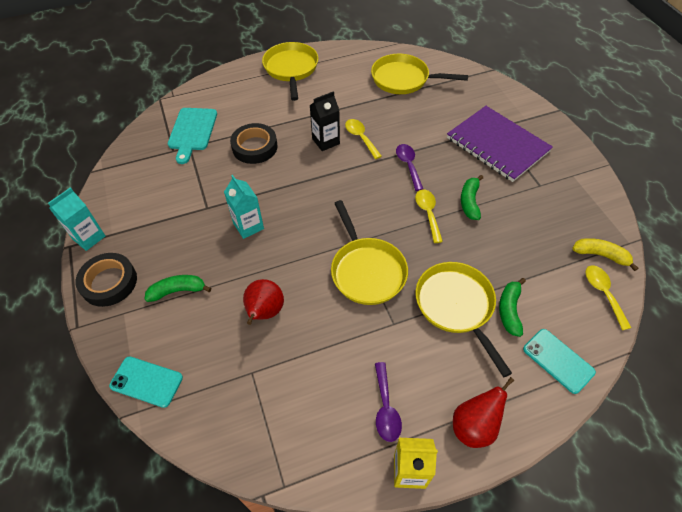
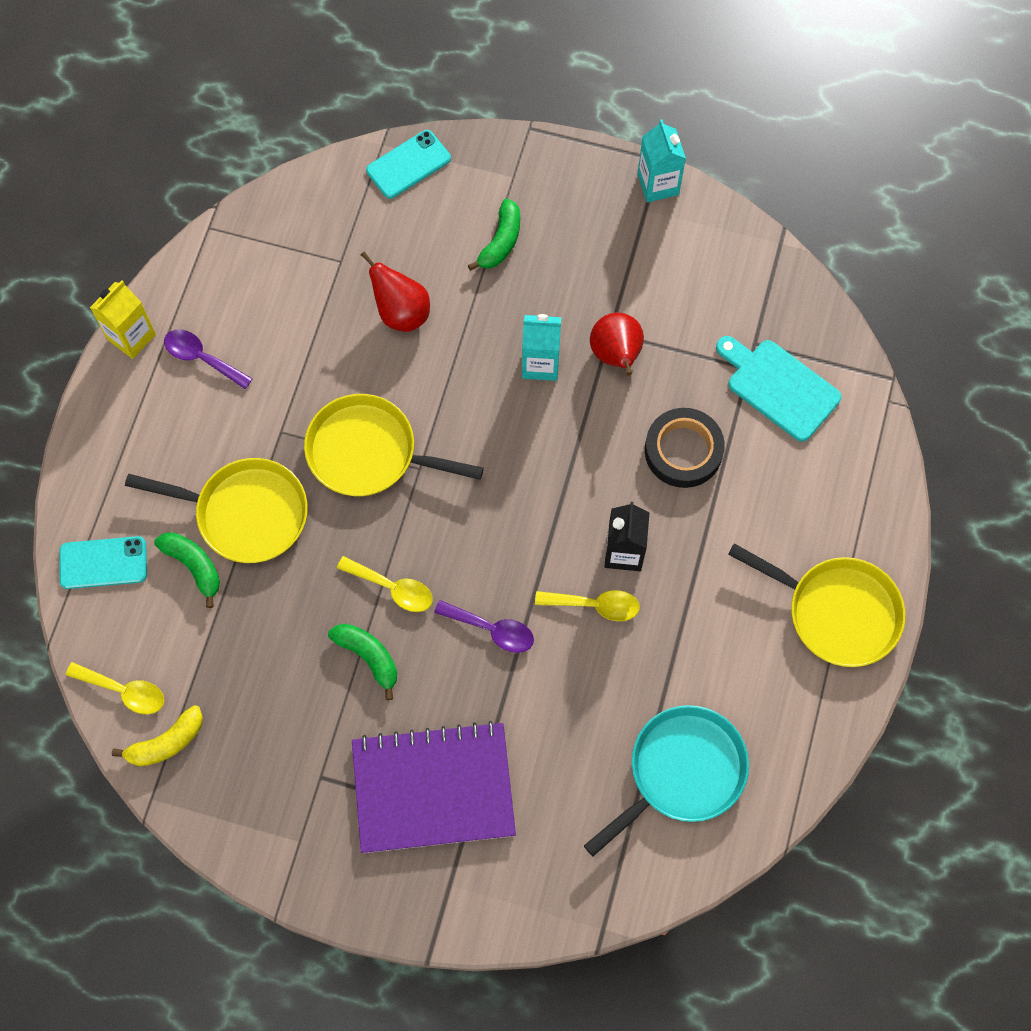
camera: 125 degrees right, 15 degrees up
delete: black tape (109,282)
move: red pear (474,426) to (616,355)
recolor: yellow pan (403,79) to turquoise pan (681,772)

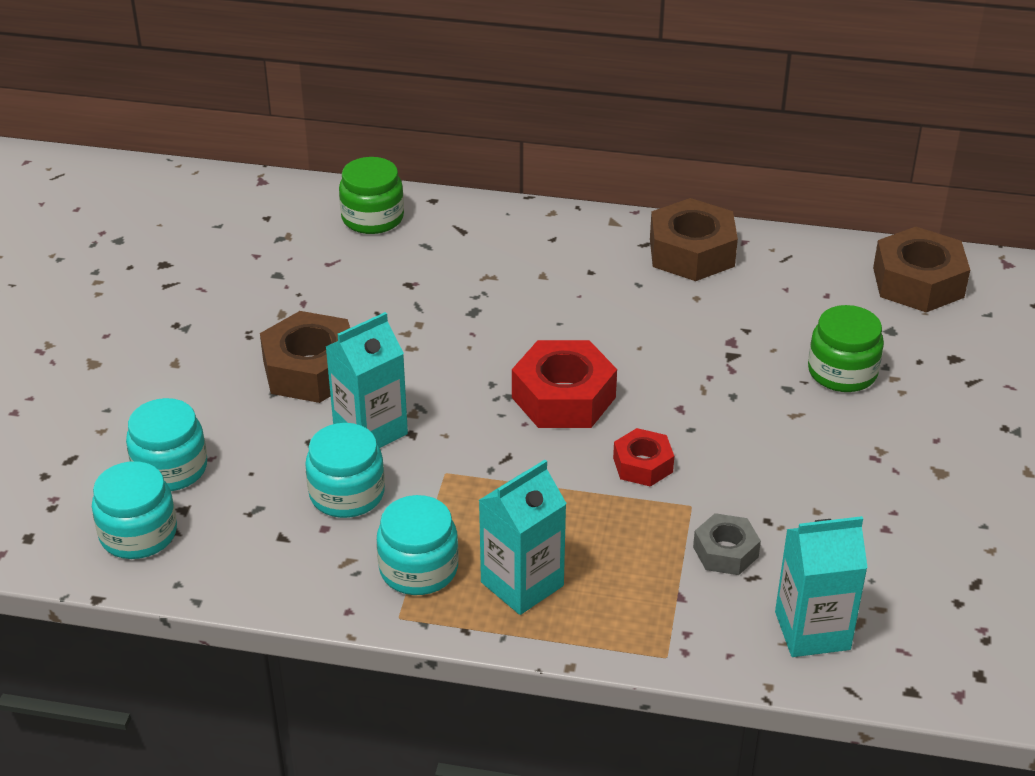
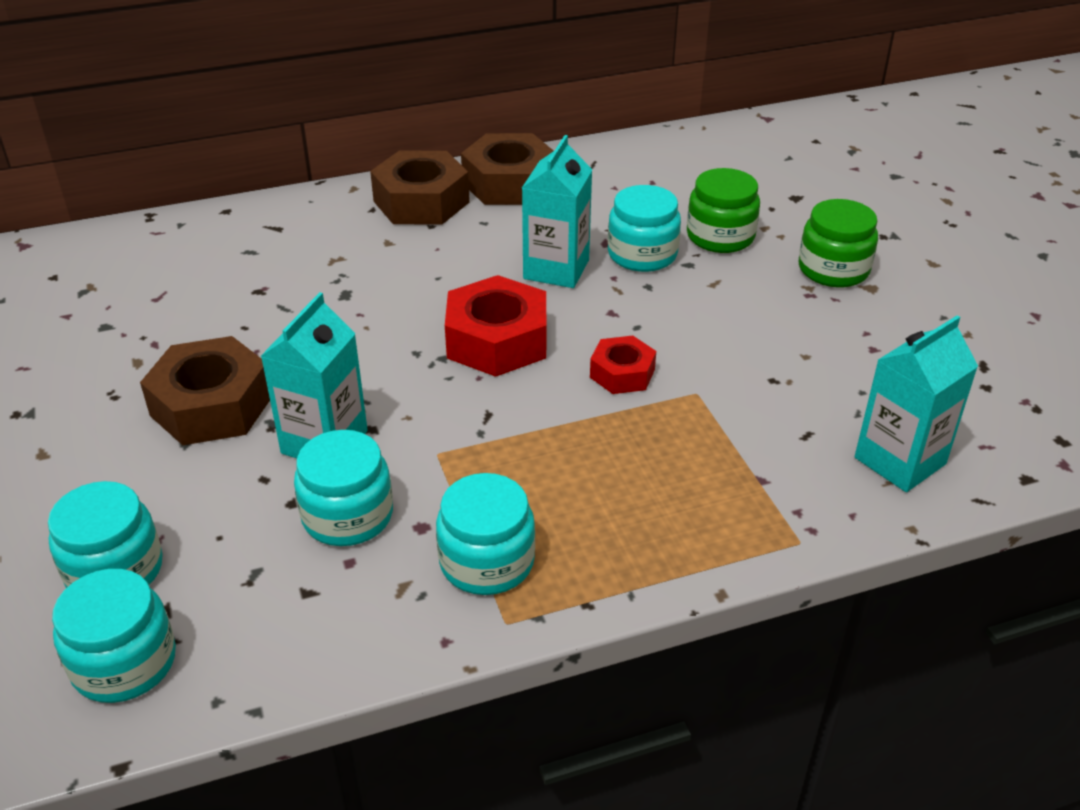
camera: 30 degrees left, 0 degrees up
delete: grey nut (725,552)
insert: turquoise jar (642,254)
move: brown nut (918,282) to (421,202); turquoise carton (522,584) to (556,269); green jar (372,218) to (833,269)

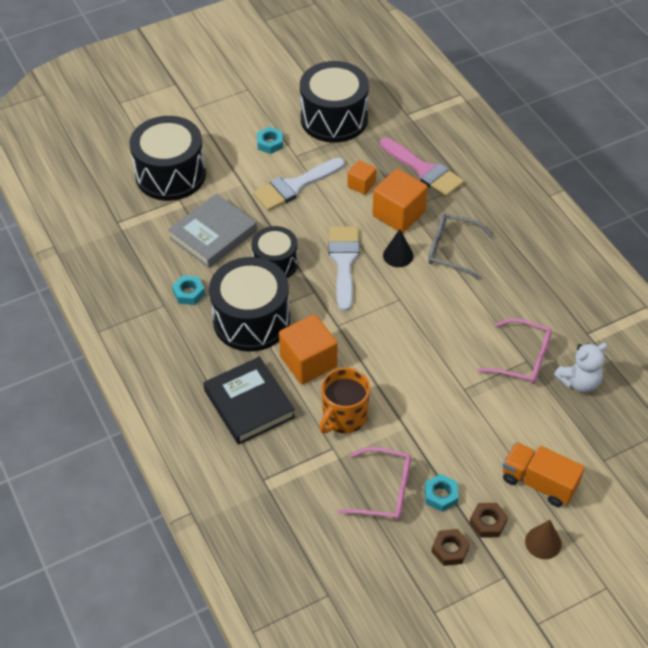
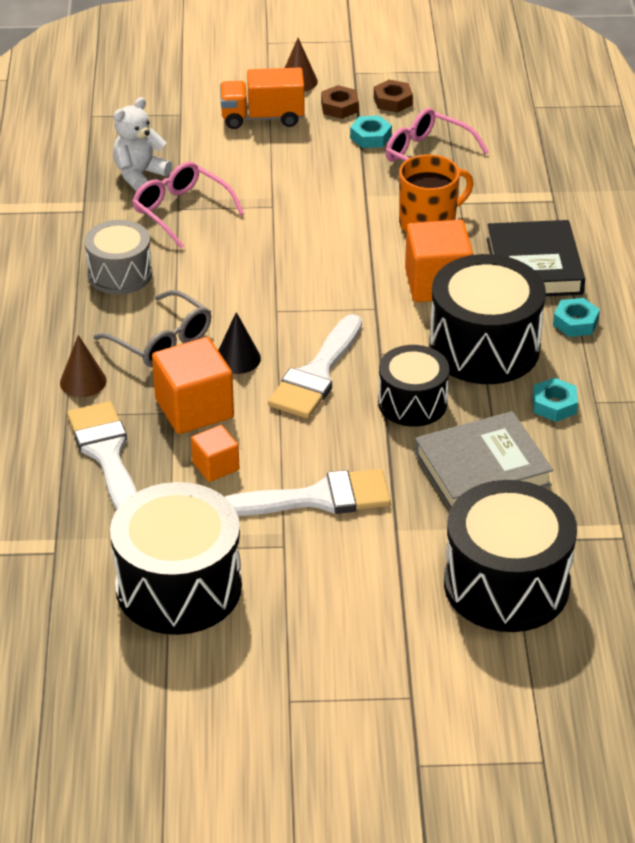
camera: 155 degrees left, 10 degrees down
insert: brown cone (83,381); grey drum (120,274)
move: turquoise nut (270,143) to (575,322)
recolor: pink brush (424,170) to white brush (106,455)
rotate: white teddy bear (579,382) = (139,174) 45 degrees counterclockwise; orange truck (539,482) = (262,117) 120 degrees clockwise

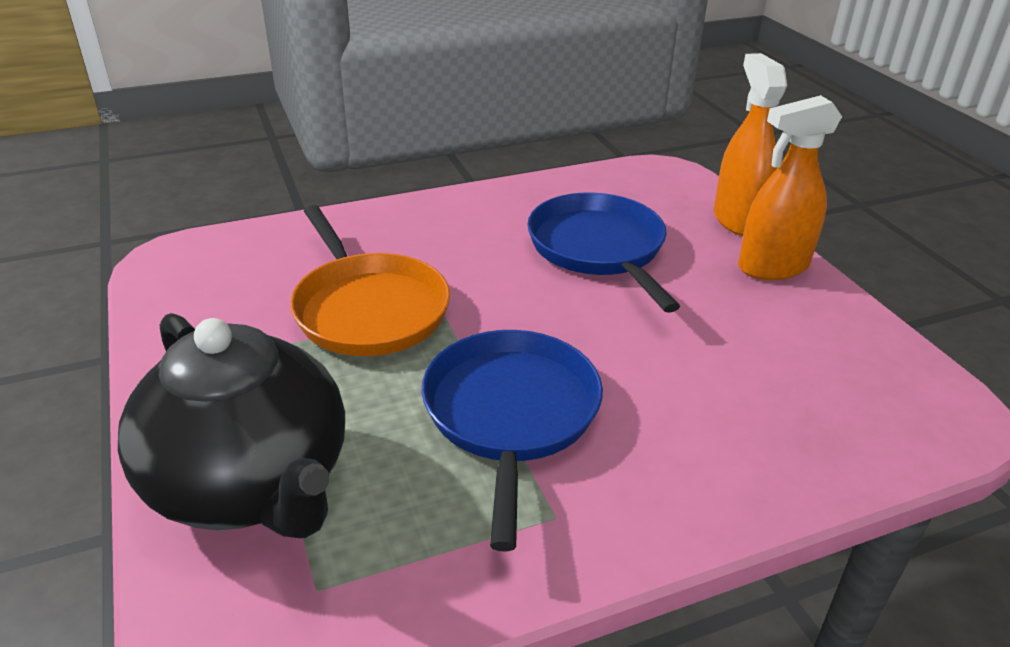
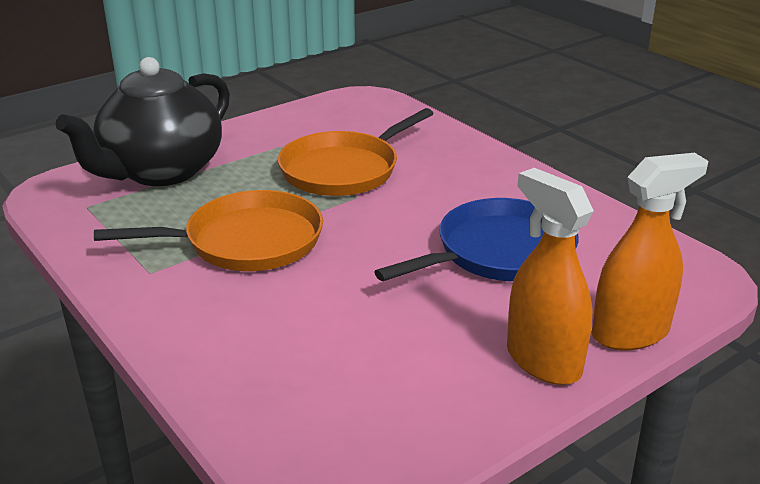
camera: 75 degrees right, 5 degrees down
recolor: blue pan (511,414) to orange pan (247,241)

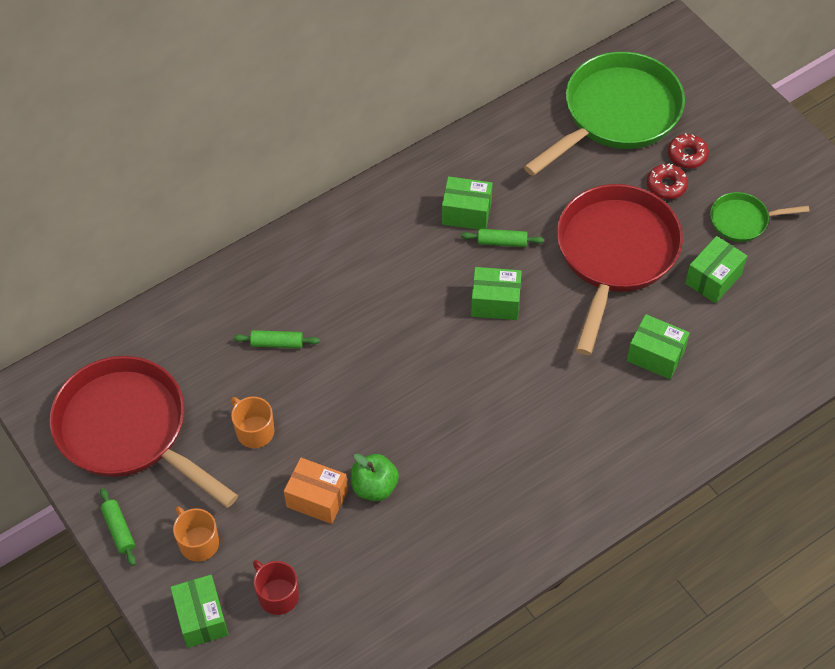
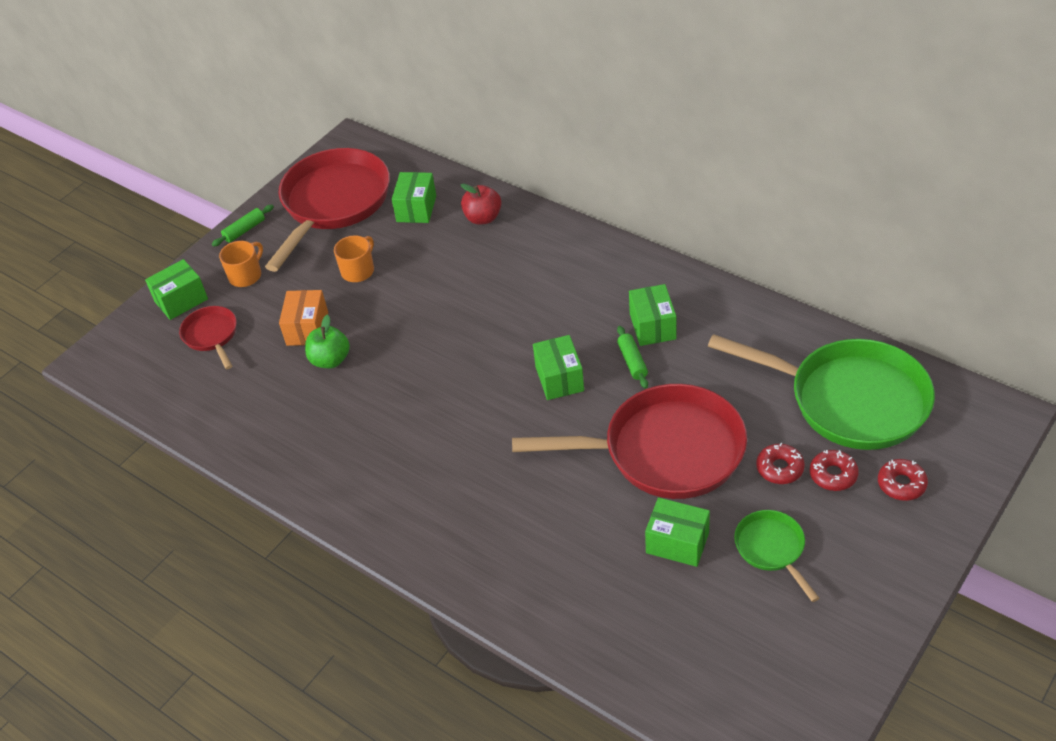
camera: 75 degrees right, 10 degrees down
delete: green rolling pin (277,343)
insert: red apple (483,218); red donut (901,484)
move: green box (655,355) to (416,209)
replace: red mug (277,595) to red pan (212,336)

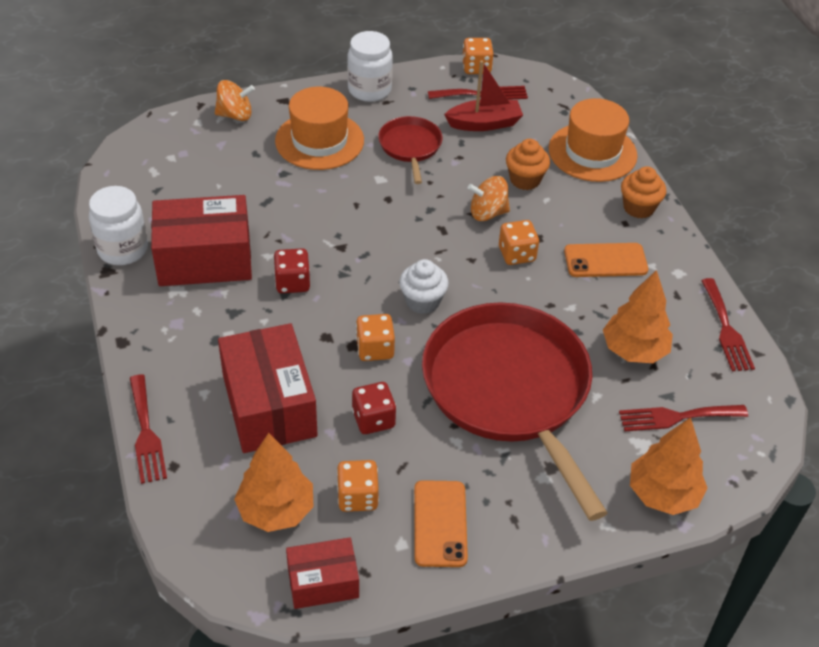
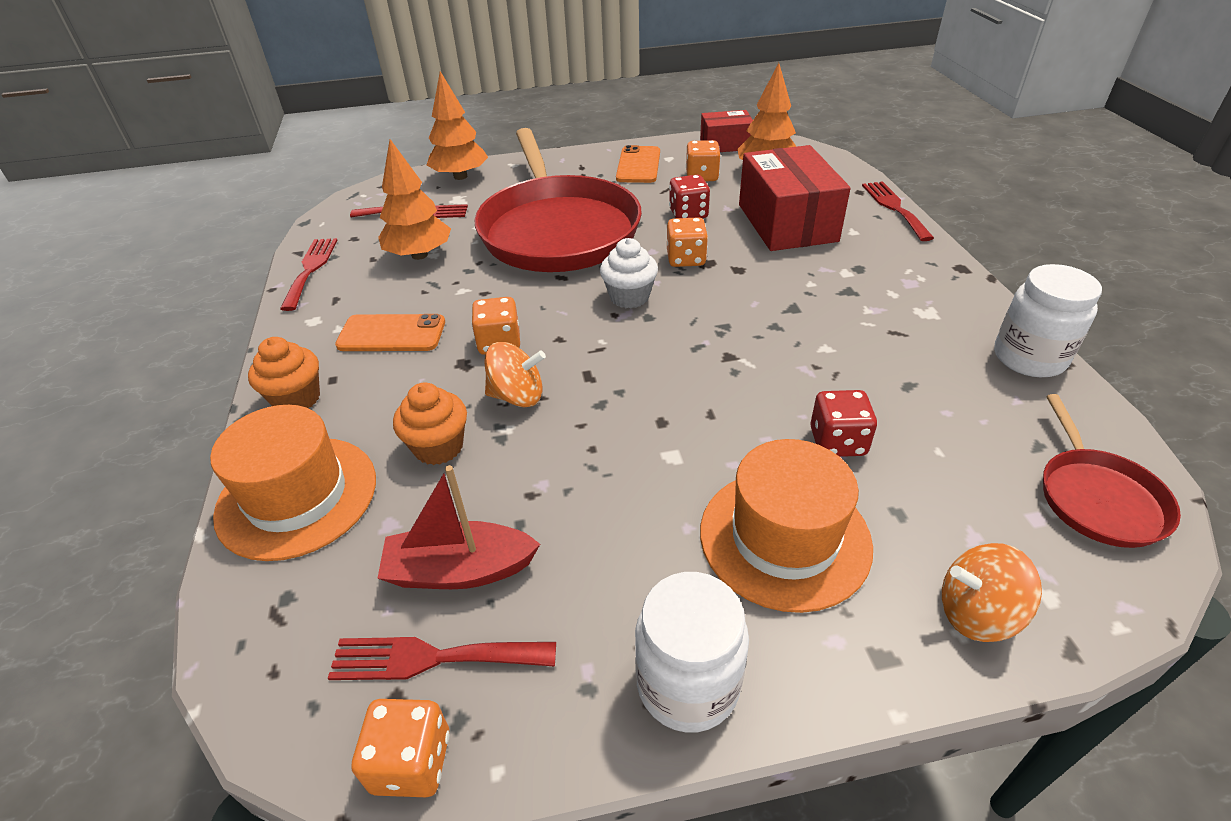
camera: 170 degrees left, 5 degrees down
delete: red box (204,259)
move: red dice (292,283) to (837,442); red pan (410,147) to (1097,498)

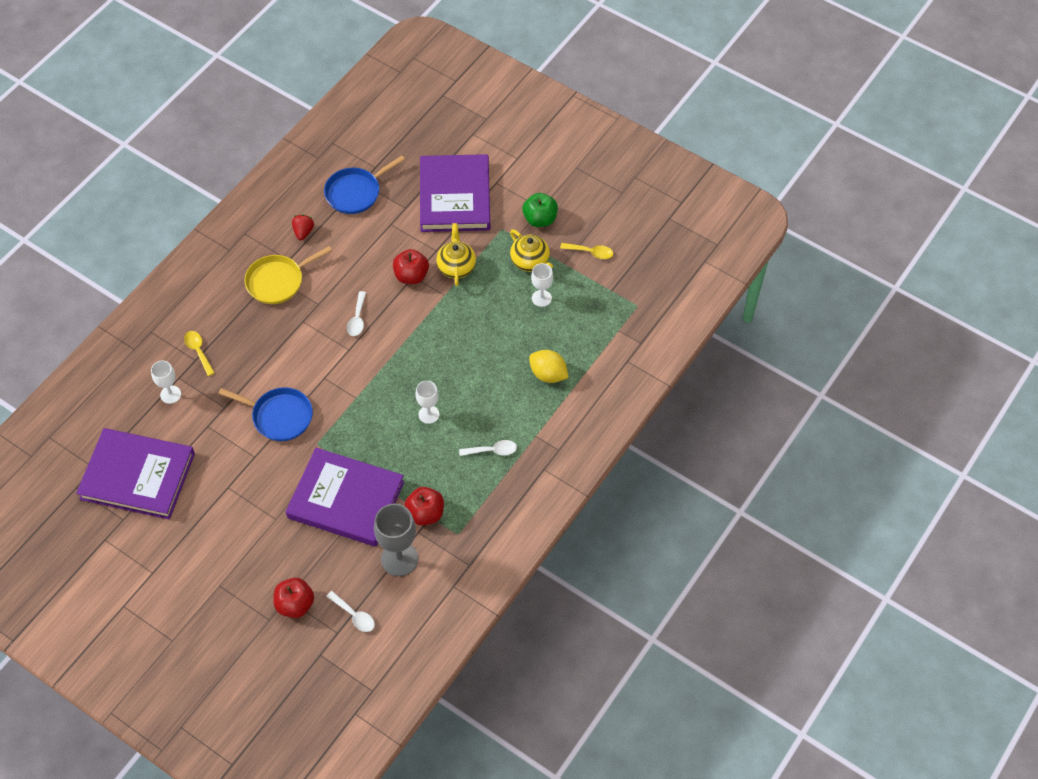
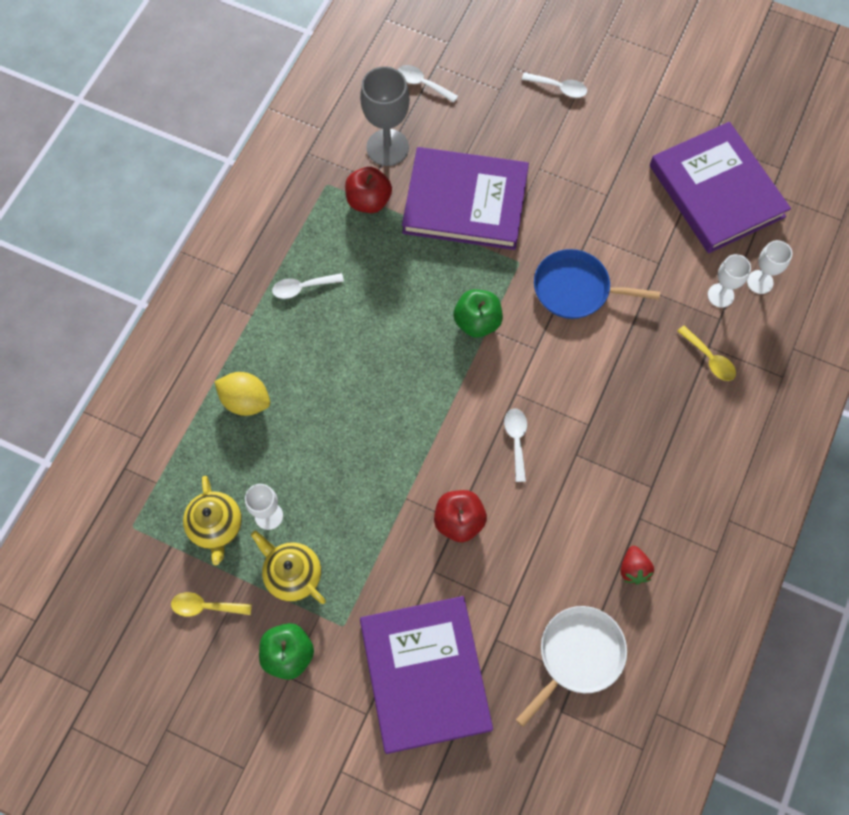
camera: 170 degrees right, 10 degrees up
delete: yellow pan (278,281); red apple (295,604)
insert: green apple (477,322); white spoon (559,88)
move: yellow teapot (456,266) to (216,527); white goblet (429,414) to (760,282)
recolor: blue pan (355,192) to white pan (578,655)
rotate: purple book (137,476) = (716,191) 60 degrees clockwise

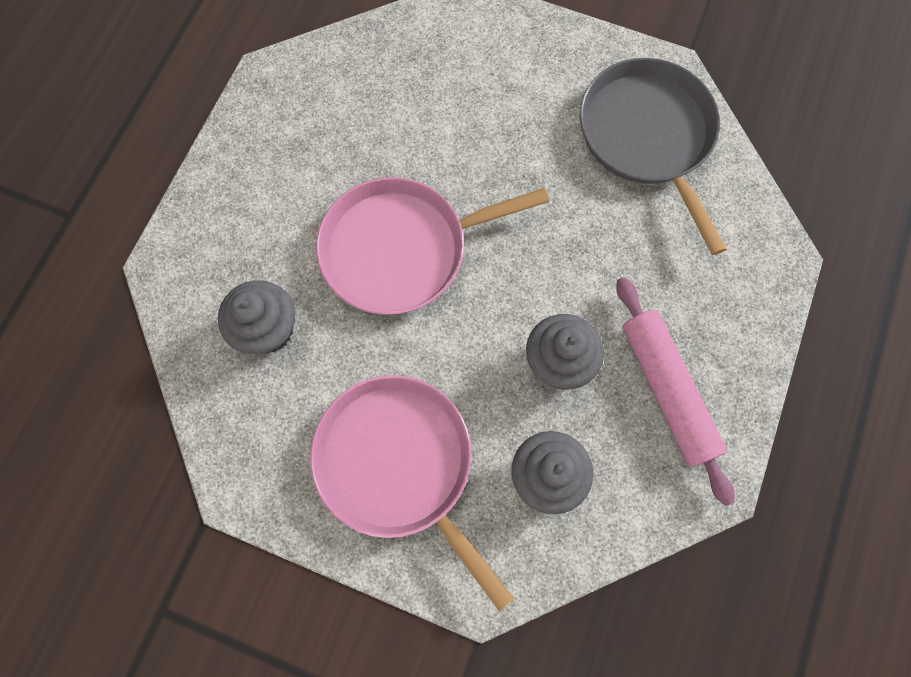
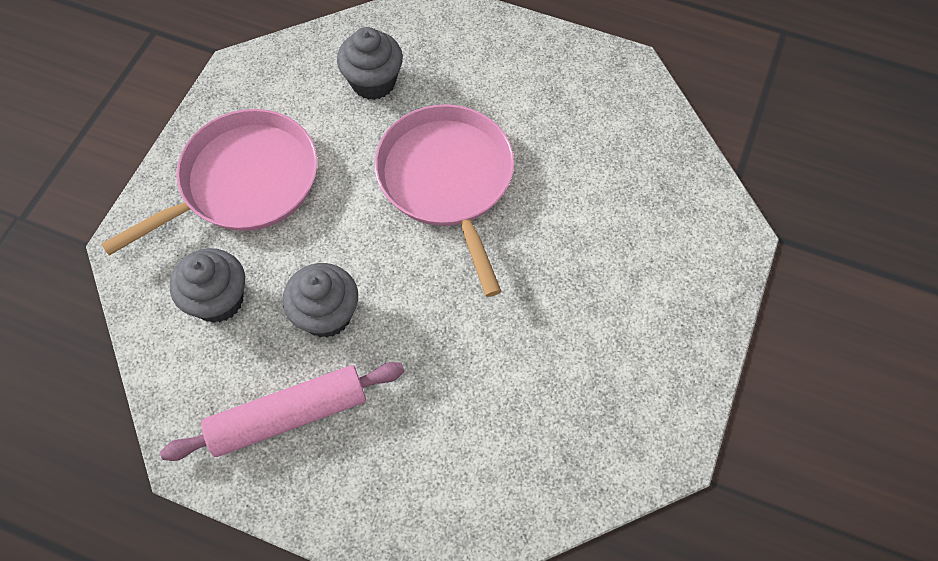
camera: 90 degrees right, 10 degrees down
delete: grey pan (647,137)

